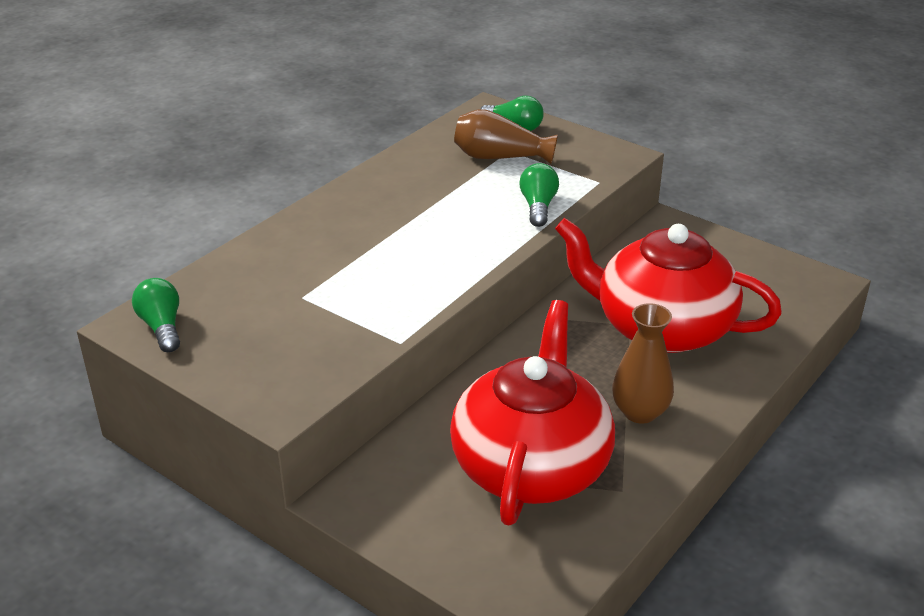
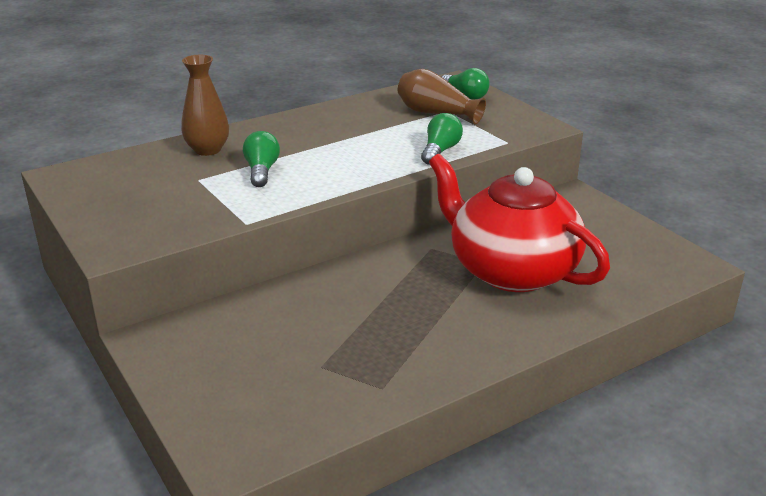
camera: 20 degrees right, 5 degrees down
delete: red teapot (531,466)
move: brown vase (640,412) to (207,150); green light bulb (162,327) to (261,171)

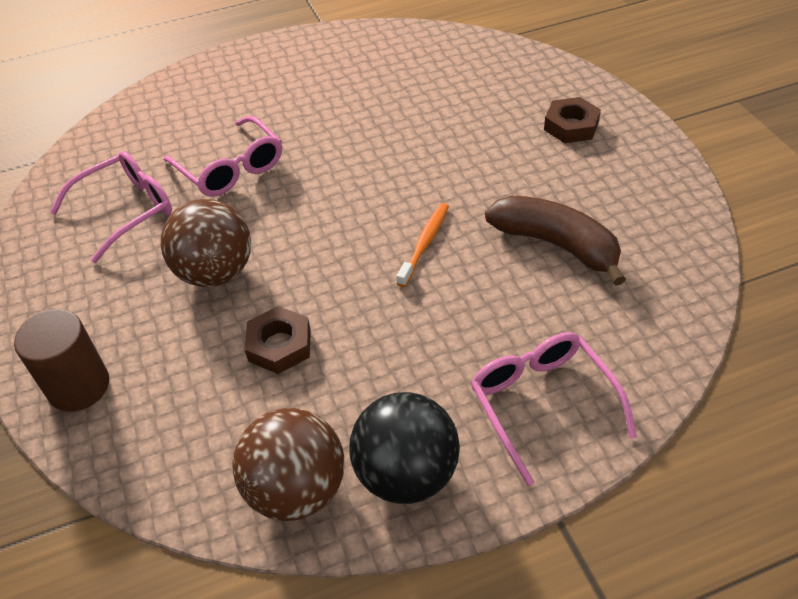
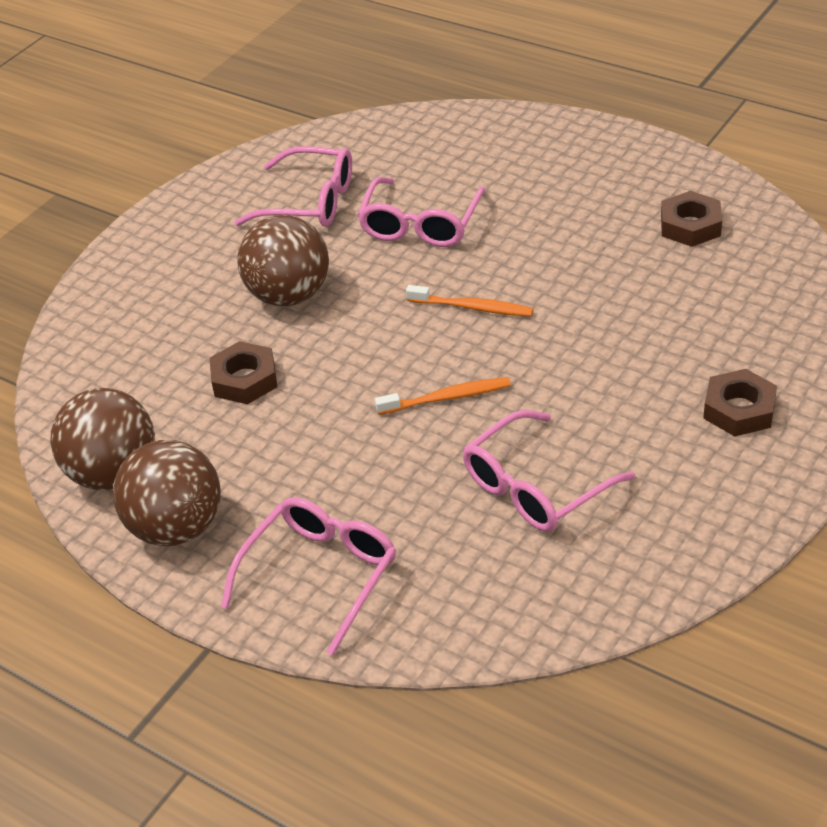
camera: 55 degrees right, 5 degrees down
delete: brown cylinder (78,386)
insert: orange toothbrush (472,307); brown nut (690,226)
replace: brown banana (556,245) to pink glasses (535,487)
recolor: black ball (406,474) to brown ball (176,528)

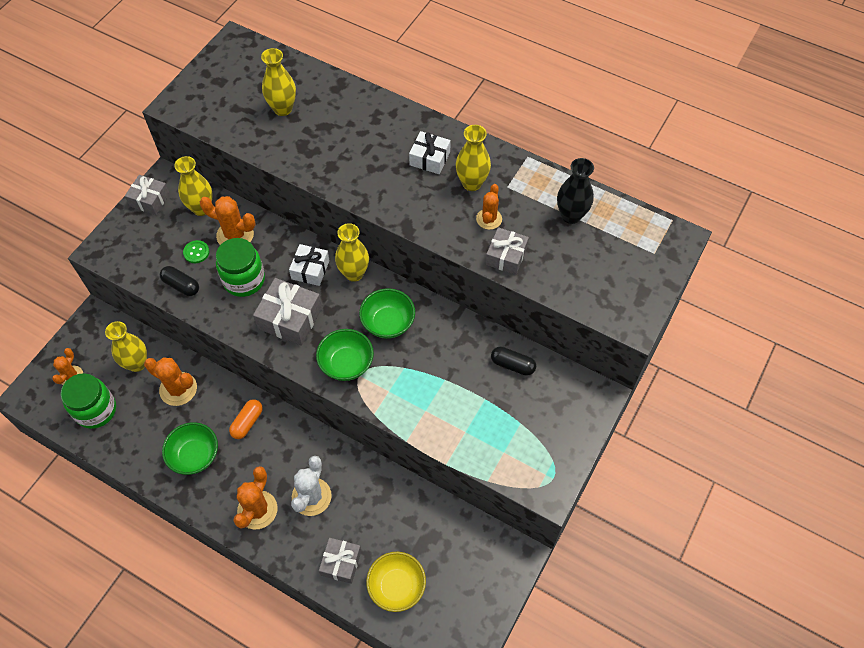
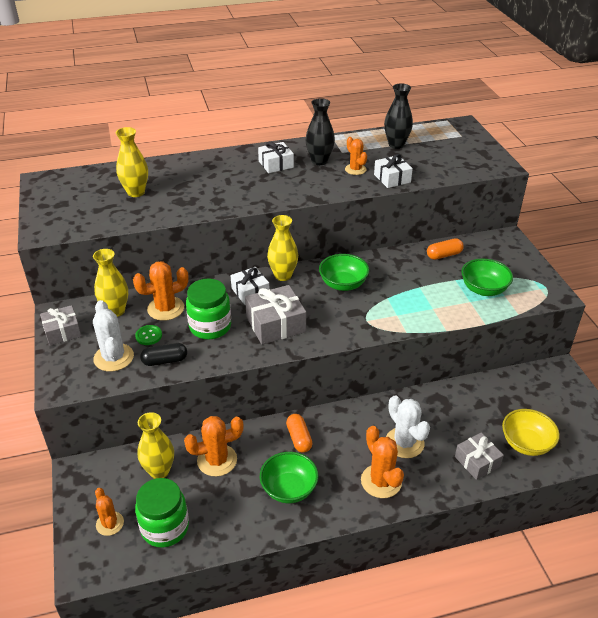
camera: 45 degrees left, 20 degrees down
insert: white cactus (113,357)
move: green bowl (346,364) to (483,289)
recolor: yellow vase (472,183) to black vase (319,161); grey gift (506,256) to white gift (392,178); black capsule (512,365) to orange capsule (444,255)

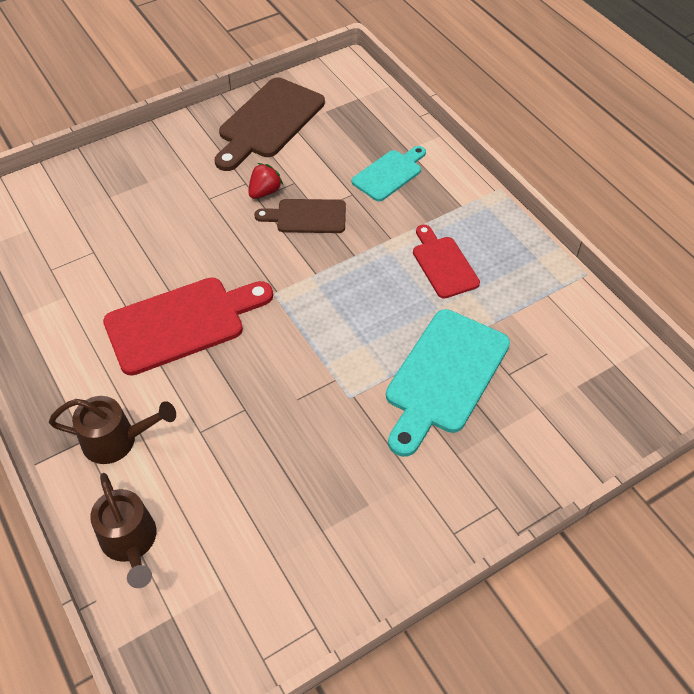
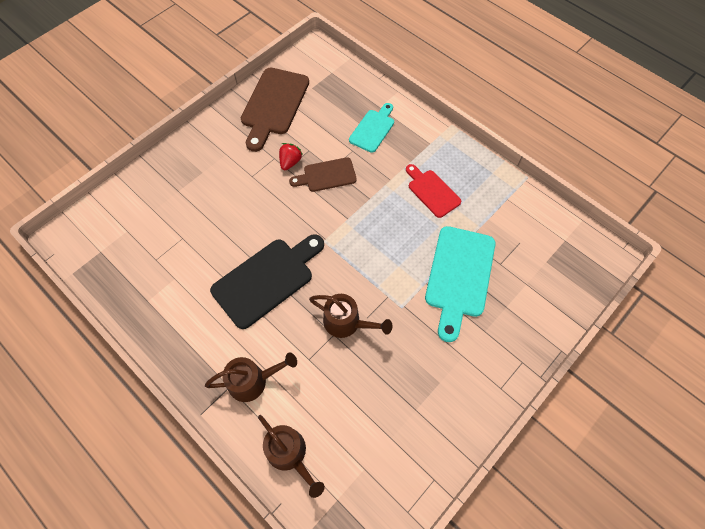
camera: 15 degrees left, 10 degrees up
insert: brown watering can (347,323)
recolor: red cutting board (181,323) to black cutting board (267,279)

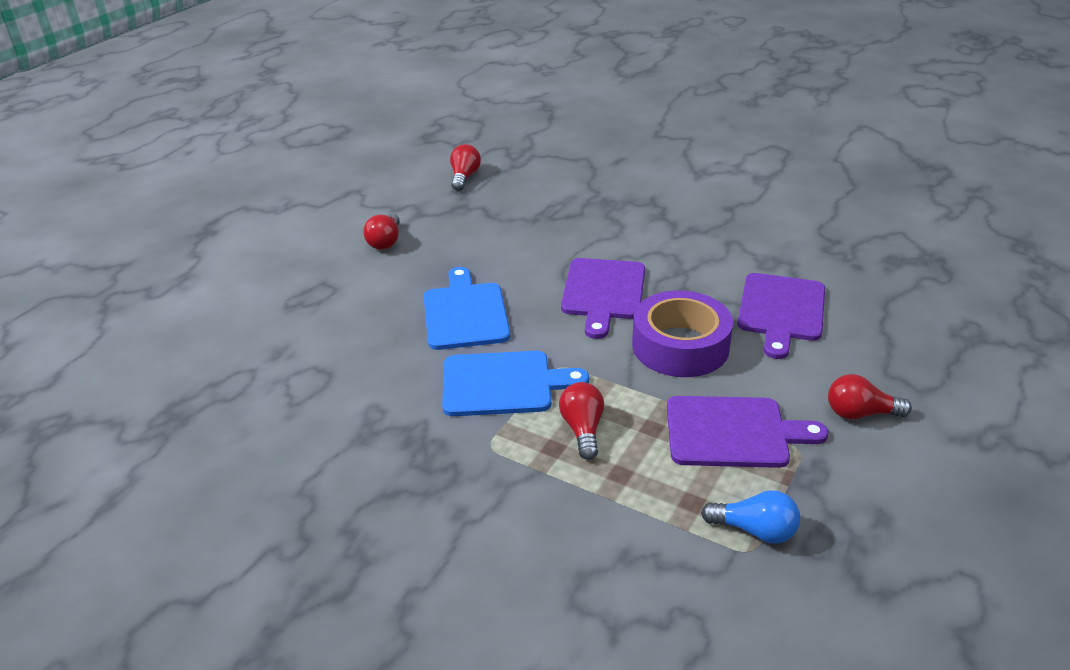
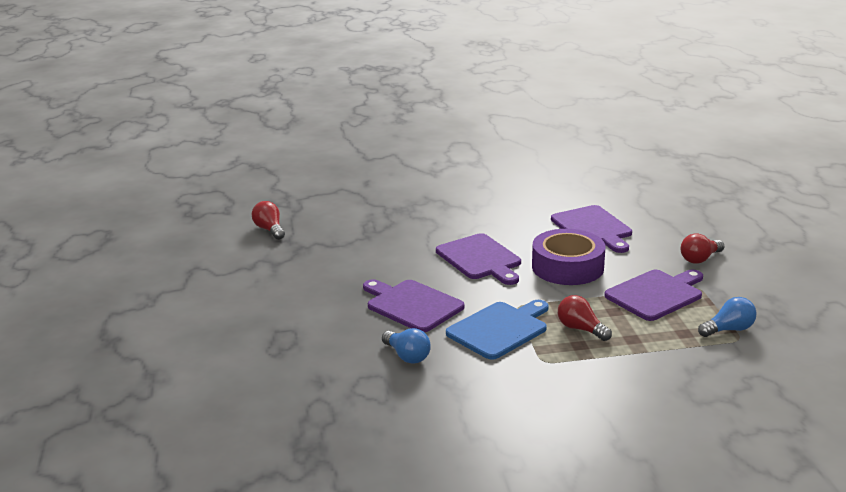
camera: 40 degrees left, 10 degrees down
delete: red light bulb (385,241)
insert: blue light bulb (407,356)
recolor: blue cutting board (465,313) to purple cutting board (412,305)

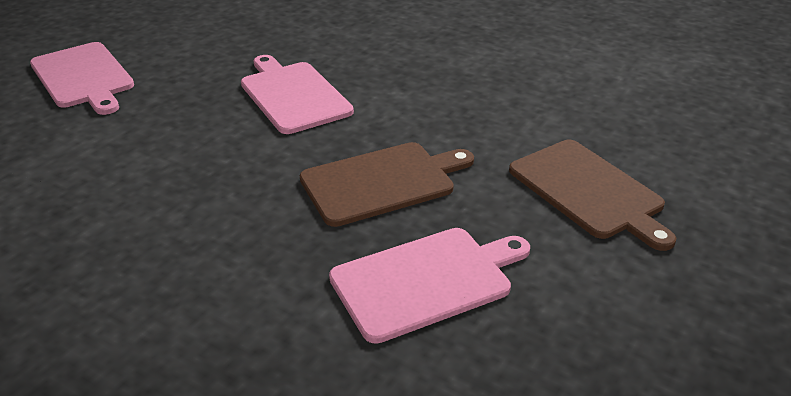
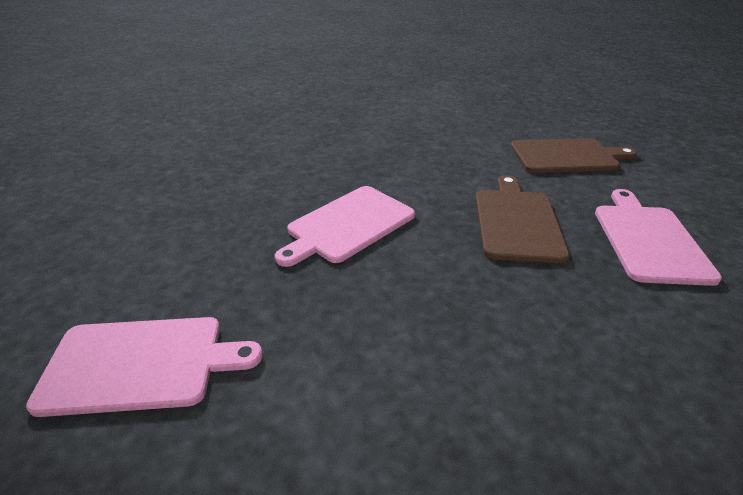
camera: 60 degrees left, 0 degrees up
rotate: pink cutting board (293,95) = (348,225) 45 degrees counterclockwise

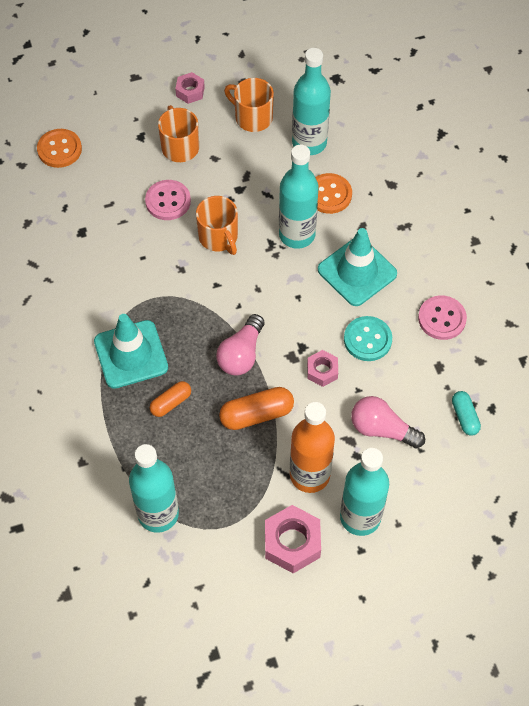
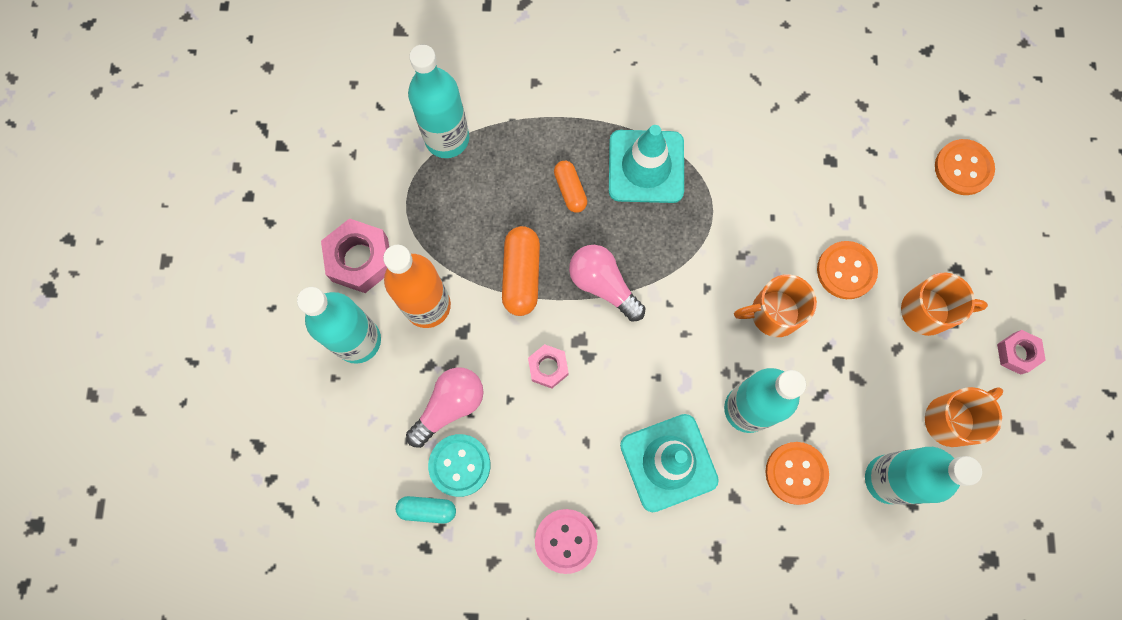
camera: 110 degrees right, 15 degrees up
move: turquoise button (367,339) to (459,465)
recolor: pink button (168,201) to orange button (846,271)

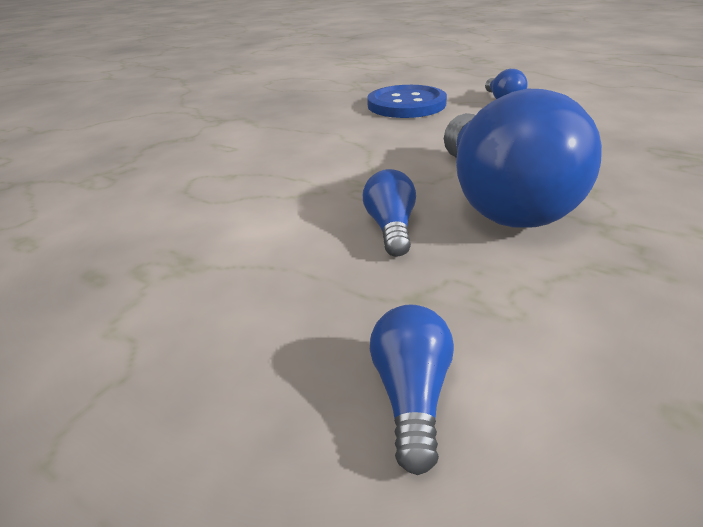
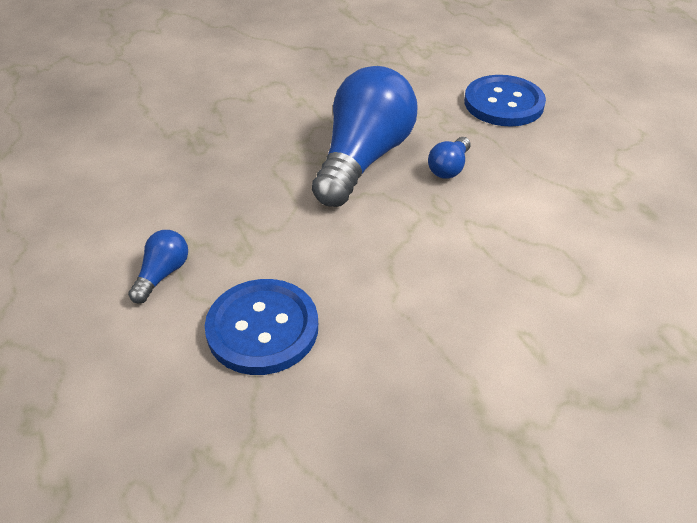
camera: 150 degrees left, 10 degrees up
replace: blue light bulb (411,394) to blue button (503,103)

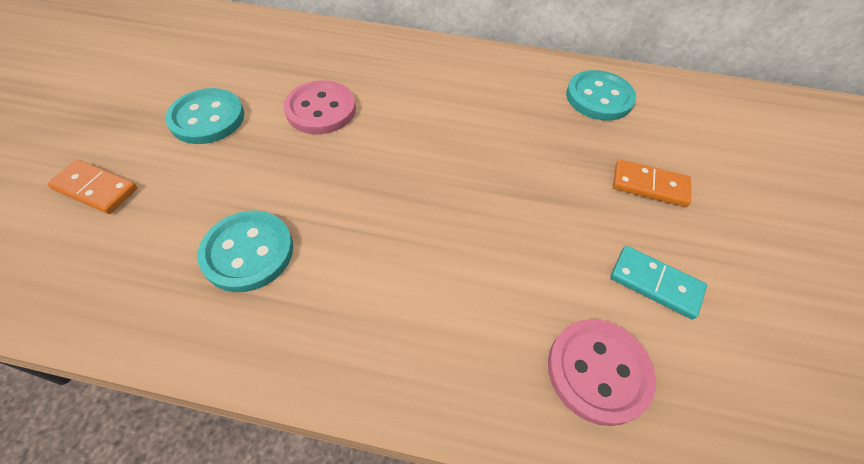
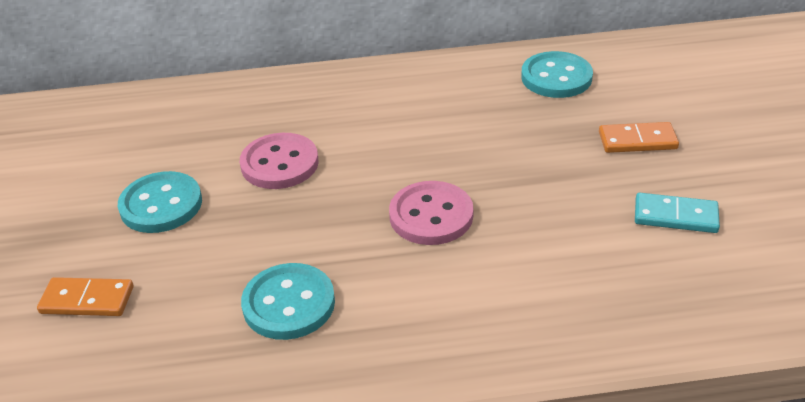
camera: 15 degrees left, 15 degrees down
move: pink button (598,371) to (431,215)

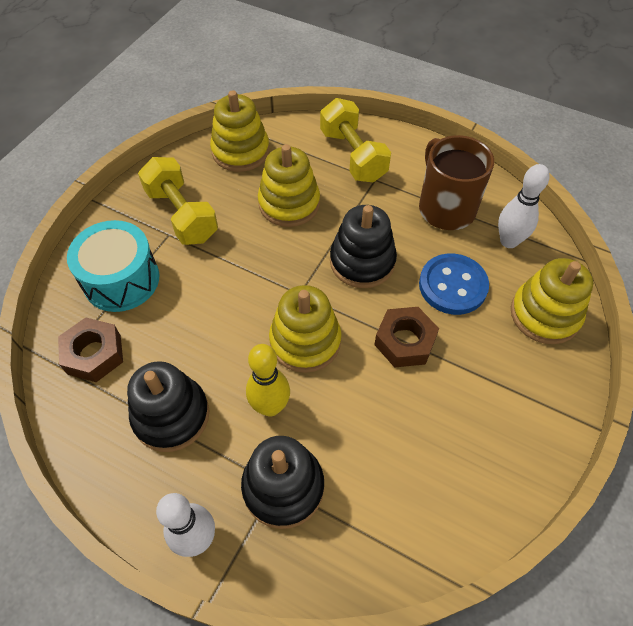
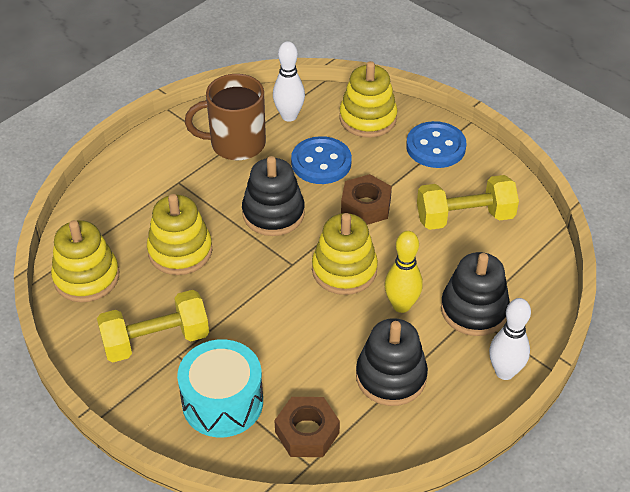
camera: 75 degrees left, 10 degrees down
insert: blue button (435,147)
move: yellow dumbbell (353,156) to (464,217)

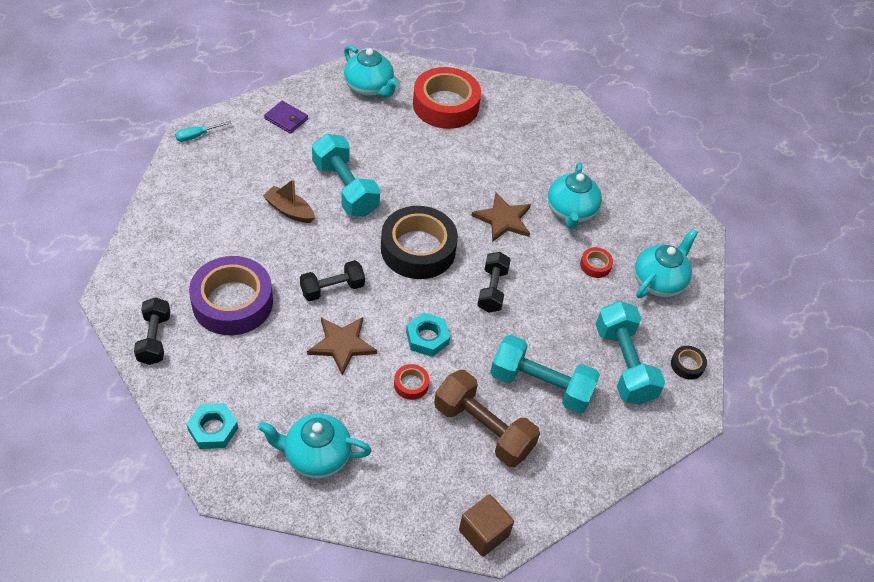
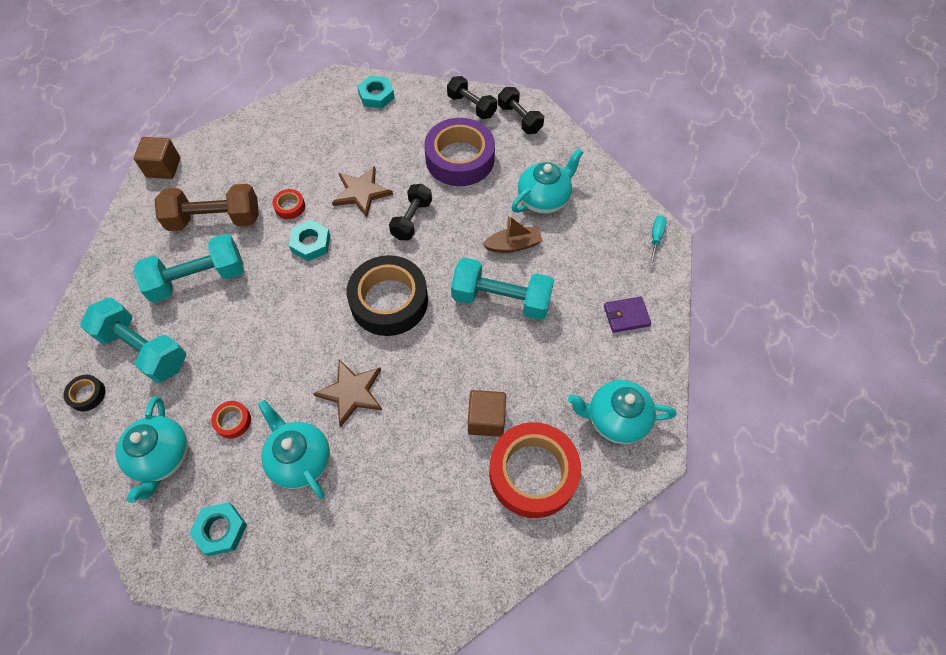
camera: 140 degrees right, 10 degrees up
insert: turquoise nut (221,530); brown cube (486,419)
move: black dumbbell (492,290) to (519,119); turquoise teapot (316,456) to (544,199)

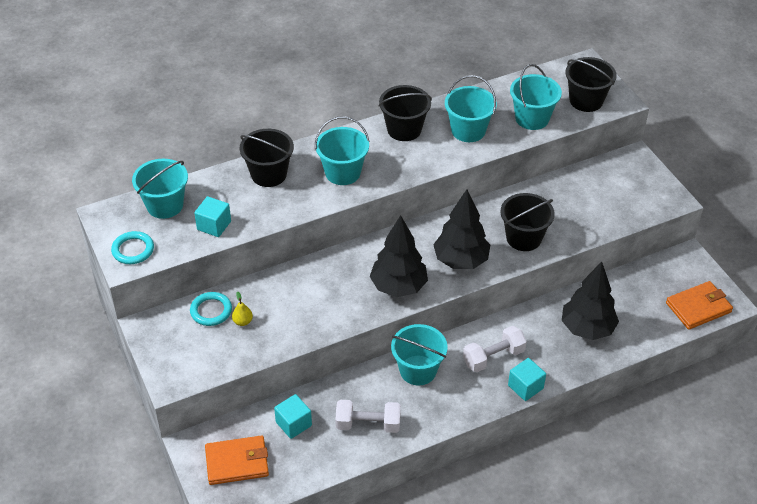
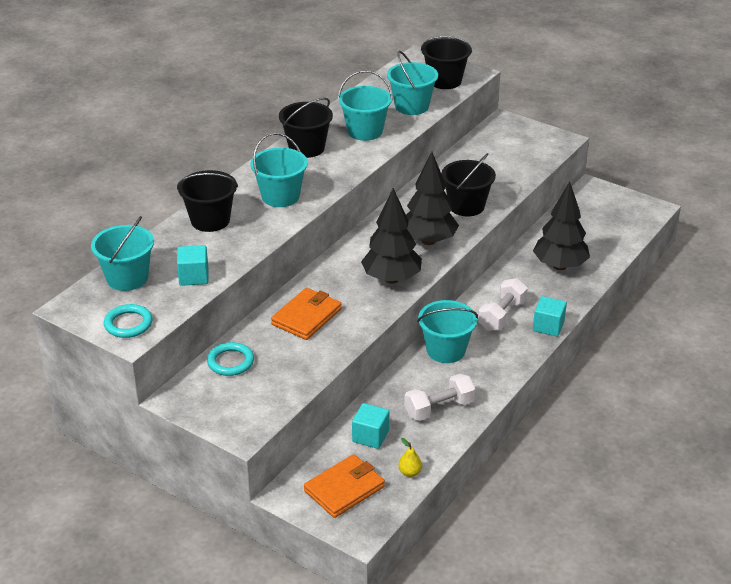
camera: 30 degrees left, 10 degrees down
move: orange wallet (698,307) to (306,317); yellow pear (243,321) to (410,472)

